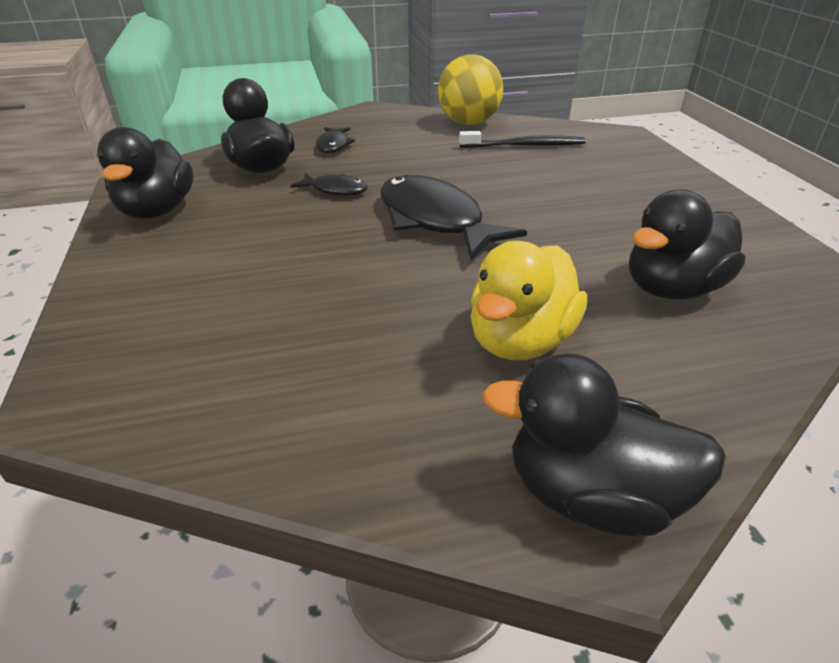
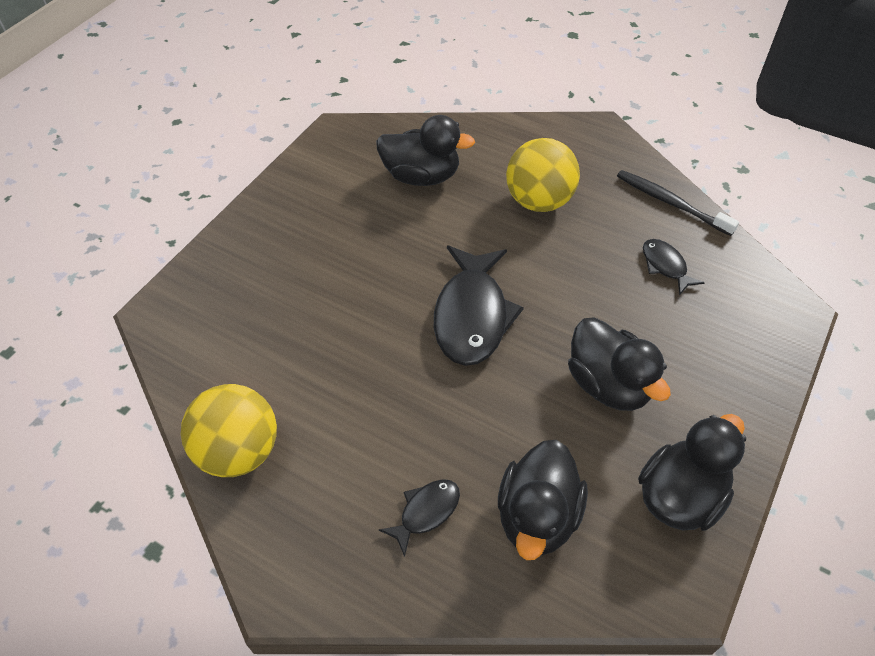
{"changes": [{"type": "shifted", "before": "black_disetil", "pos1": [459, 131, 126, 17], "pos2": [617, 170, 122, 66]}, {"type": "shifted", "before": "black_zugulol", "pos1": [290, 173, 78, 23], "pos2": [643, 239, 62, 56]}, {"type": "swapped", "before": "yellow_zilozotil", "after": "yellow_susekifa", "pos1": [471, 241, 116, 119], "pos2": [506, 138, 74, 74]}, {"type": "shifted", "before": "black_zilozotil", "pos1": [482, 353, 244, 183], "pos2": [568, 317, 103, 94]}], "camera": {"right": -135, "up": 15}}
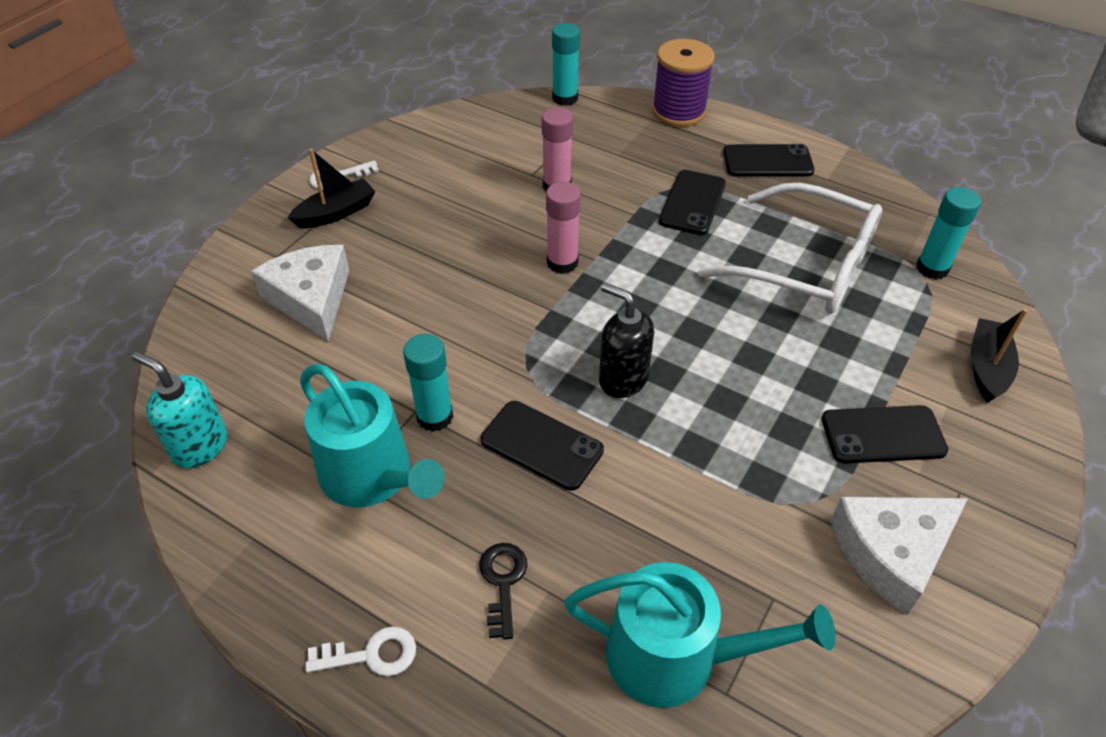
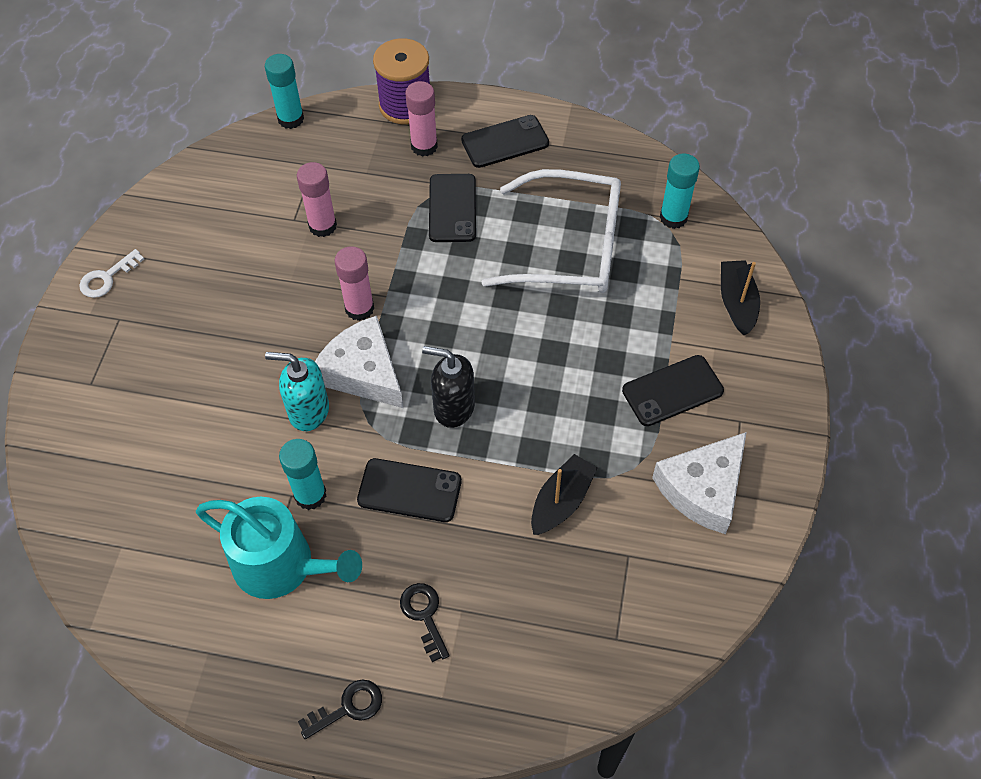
{"changes": [{"type": "shifted", "before": "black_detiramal", "pos1": [287, 149, 88, 79], "pos2": [531, 454, 66, 81]}, {"type": "shifted", "before": "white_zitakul", "pos1": [251, 245, 98, 97], "pos2": [315, 316, 89, 92]}, {"type": "shifted", "before": "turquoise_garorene", "pos1": [132, 352, 95, 116], "pos2": [265, 352, 64, 79]}, {"type": "gone", "before": "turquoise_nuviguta", "pos1": [564, 562, 272, 146]}, {"type": "repainted", "before": "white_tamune", "after": "black_tamune", "pos1": [305, 626, 111, 50], "pos2": [298, 679, 84, 60]}, {"type": "new", "after": "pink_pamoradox", "pos2": [405, 81, 33, 76]}], "camera": {"right": -20, "up": 10}}
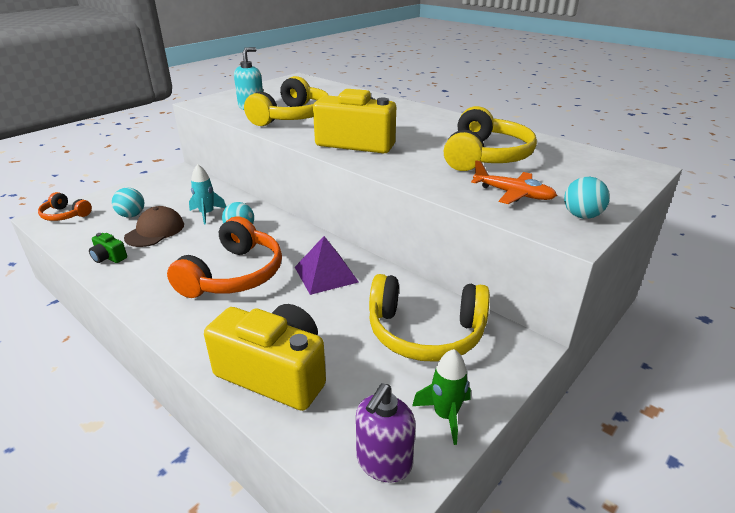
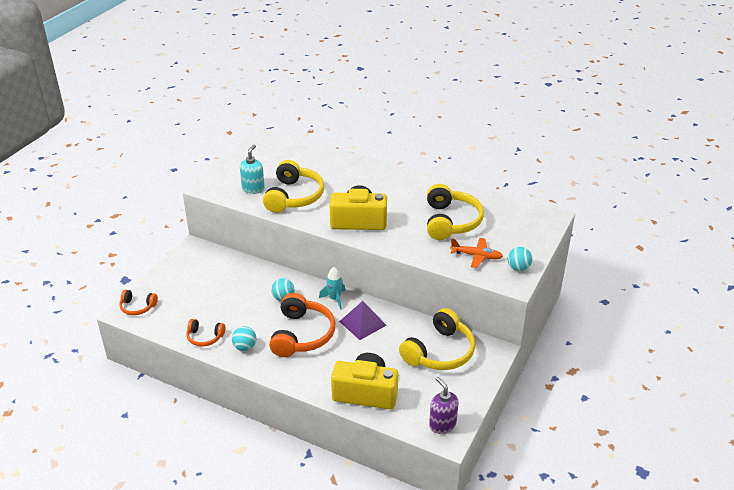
{"changes": [{"type": "shifted", "before": "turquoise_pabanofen", "pos1": [189, 164, 37, 60], "pos2": [319, 267, 26, 42]}, {"type": "shifted", "before": "turquoise_susekifa", "pos1": [112, 188, 32, 29], "pos2": [232, 326, 24, 25]}, {"type": "gone", "before": "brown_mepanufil", "pos1": [124, 206, 60, 41]}, {"type": "swapped", "before": "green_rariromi", "after": "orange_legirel", "pos1": [89, 233, 38, 30], "pos2": [187, 319, 38, 28]}, {"type": "rotated", "before": "yellow_legirel", "pos1": [369, 274, 121, 88], "pos2": [399, 308, 76, 62], "turn": -45}, {"type": "gone", "before": "green_pabanofen", "pos1": [412, 349, 59, 96]}, {"type": "rotated", "before": "purple_garorene", "pos1": [356, 383, 60, 100], "pos2": [429, 377, 30, 57], "turn": 135}], "camera": {"right": -15, "up": 5}}
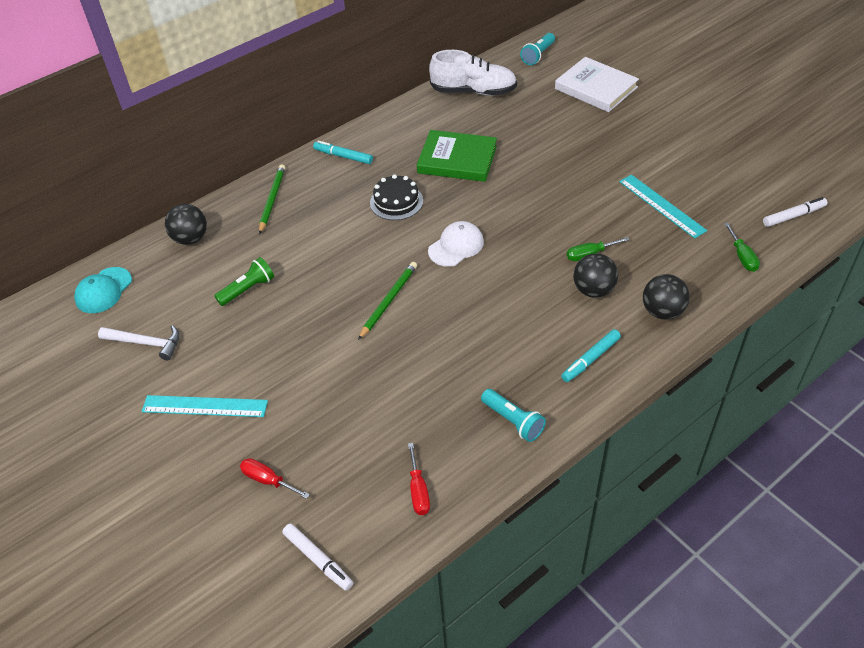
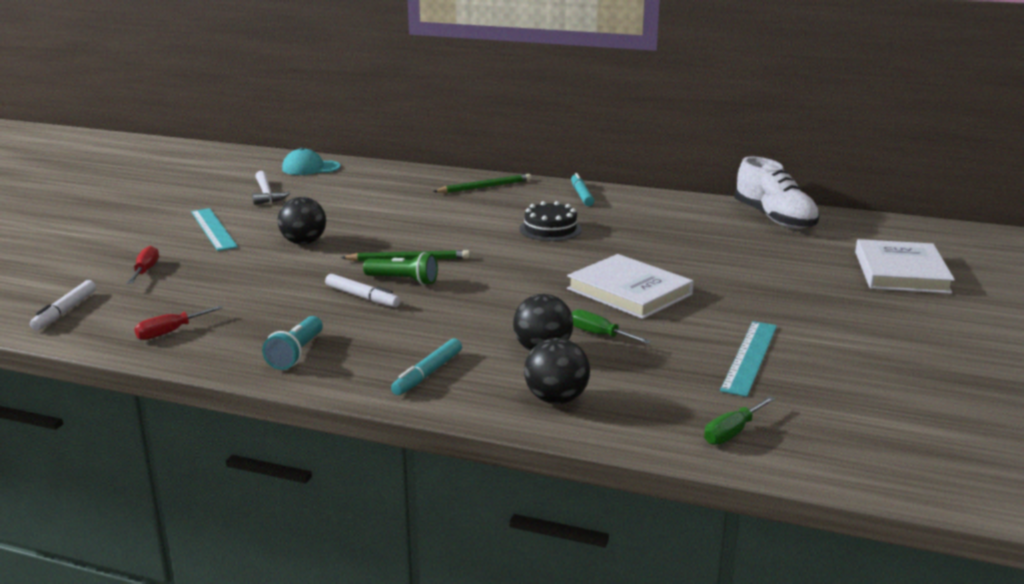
{"changes": [{"type": "gone", "before": "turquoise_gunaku", "pos1": [520, 33, 35, 32]}, {"type": "gone", "before": "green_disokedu", "pos1": [417, 130, 80, 52]}, {"type": "shifted", "before": "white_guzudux", "pos1": [763, 197, 64, 30], "pos2": [325, 274, 75, 33]}, {"type": "shifted", "before": "black_susekifa", "pos1": [165, 204, 42, 41], "pos2": [278, 197, 48, 48]}, {"type": "gone", "before": "white_mepanufil", "pos1": [428, 221, 56, 46]}, {"type": "shifted", "before": "green_gunaku", "pos1": [214, 257, 60, 49], "pos2": [363, 252, 75, 33]}, {"type": "rotated", "before": "turquoise_guzudux", "pos1": [561, 329, 60, 53], "pos2": [391, 339, 71, 56], "turn": -75}, {"type": "new", "after": "white_disokedu", "pos2": [567, 254, 127, 65]}], "camera": {"right": 55, "up": -25}}
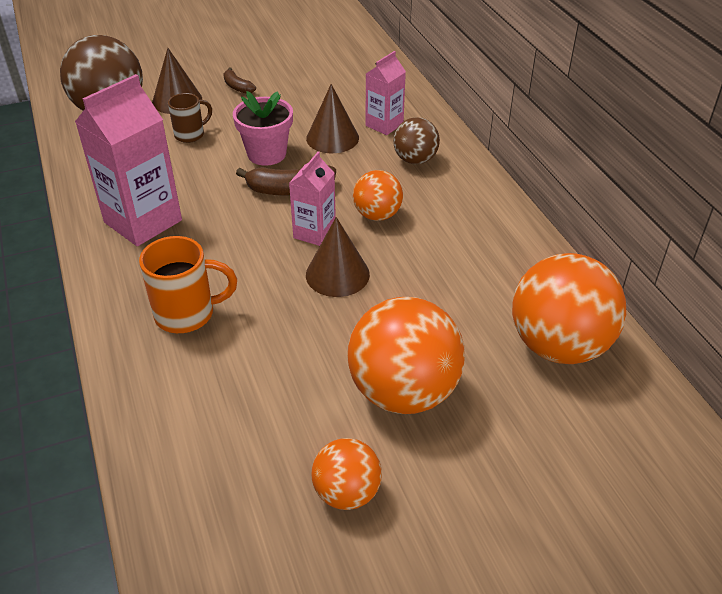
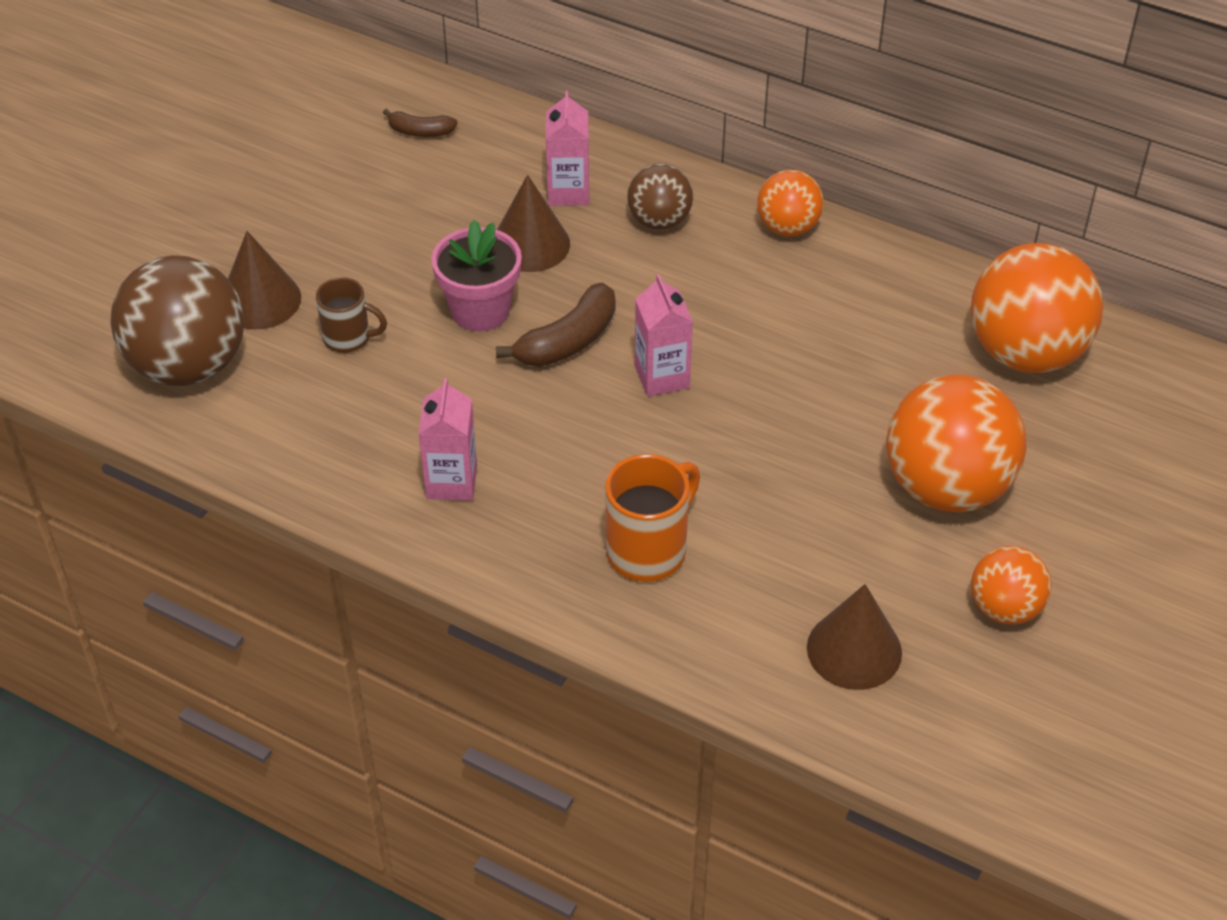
{"changes": [{"type": "shifted", "before": "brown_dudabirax", "pos1": [223, 67, 33, 26], "pos2": [383, 109, 75, 28]}, {"type": "scaled", "before": "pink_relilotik", "pos1": [75, 74, 107, 172], "pos2": [418, 378, 59, 123], "scale": 0.57}, {"type": "rotated", "before": "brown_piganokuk", "pos1": [168, 93, 44, 50], "pos2": [316, 277, 71, 76], "turn": 90}, {"type": "shifted", "before": "orange_susekifa", "pos1": [353, 170, 50, 51], "pos2": [757, 170, 67, 66]}, {"type": "shifted", "before": "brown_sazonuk", "pos1": [306, 217, 64, 80], "pos2": [807, 584, 95, 106]}], "camera": {"right": -40, "up": 5}}
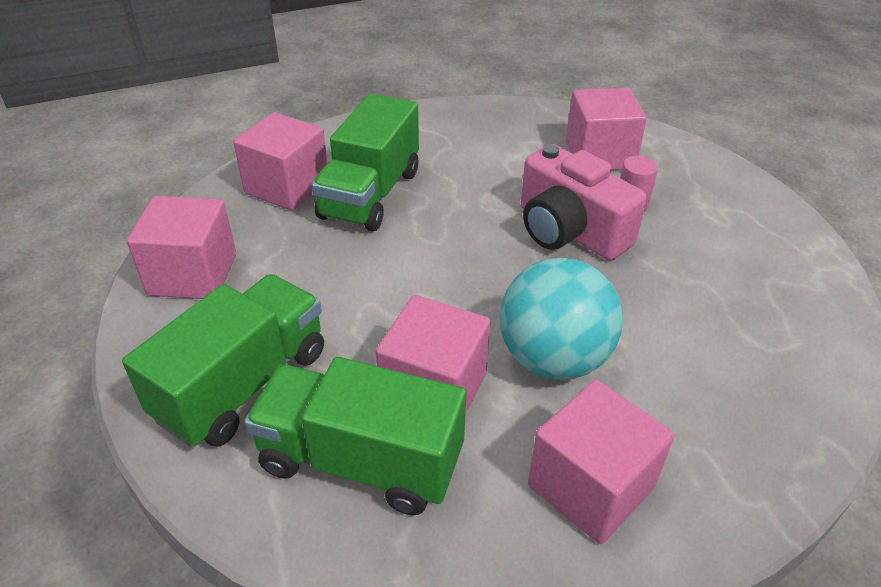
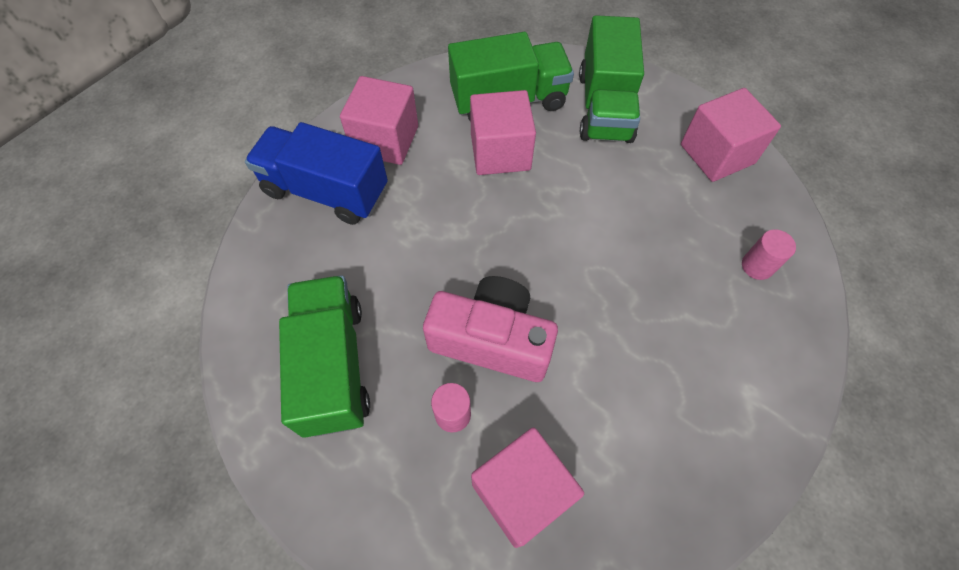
{"changes": [{"type": "shifted", "before": "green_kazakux", "pos1": [312, 93, 107, 138], "pos2": [279, 275, 91, 163]}, {"type": "swapped", "before": "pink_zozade", "after": "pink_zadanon", "pos1": [233, 112, 94, 99], "pos2": [742, 229, 54, 51]}, {"type": "gone", "before": "turquoise_susekifa", "pos1": [500, 258, 123, 122]}, {"type": "new", "after": "blue_kazakux", "pos2": [245, 122, 143, 103]}], "camera": {"right": 150, "up": 20}}
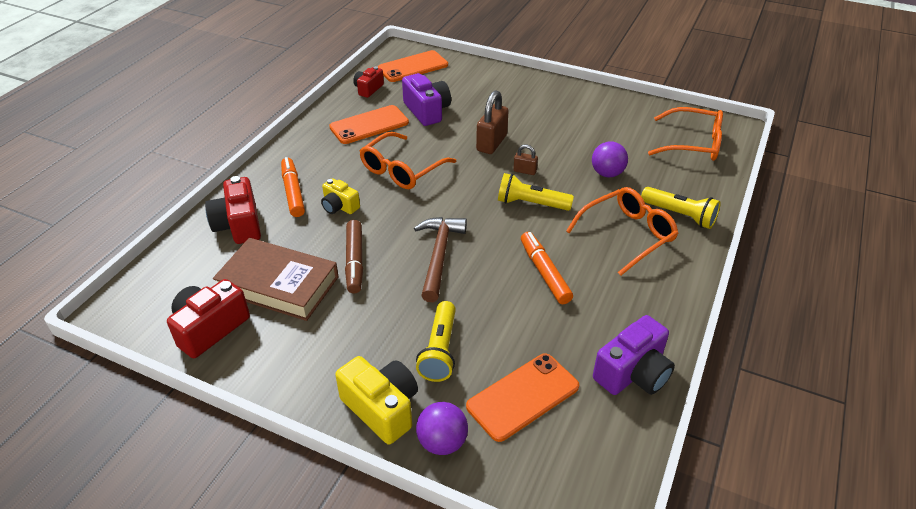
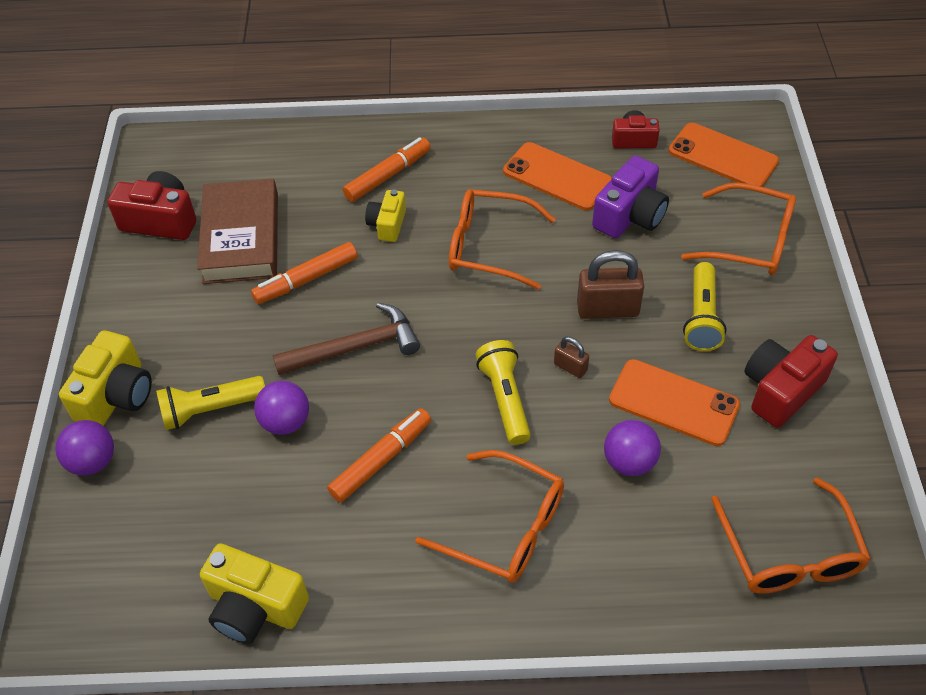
{"changes": [{"type": "rotated", "before": "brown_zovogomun", "pos1": [513, 145, 25, 30], "pos2": [554, 337, 35, 41], "turn": -45}, {"type": "shifted", "before": "red_rariromi", "pos1": [205, 176, 56, 68], "pos2": [744, 335, 94, 93]}, {"type": "shifted", "before": "yellow_gunaku", "pos1": [641, 187, 79, 42], "pos2": [683, 262, 44, 89]}, {"type": "repainted", "before": "brown_guzudux", "after": "orange_guzudux", "pos1": [345, 220, 18, 74], "pos2": [251, 242, 107, 62]}, {"type": "repainted", "before": "purple_rariromi", "after": "yellow_rariromi", "pos1": [593, 315, 82, 80], "pos2": [200, 543, 109, 101]}, {"type": "shifted", "before": "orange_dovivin", "pos1": [466, 354, 113, 88], "pos2": [609, 359, 131, 87]}, {"type": "new", "after": "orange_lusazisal", "pos2": [681, 183, 115, 92]}, {"type": "new", "after": "purple_susekifa", "pos2": [254, 381, 55, 54]}], "camera": {"right": 65, "up": 10}}
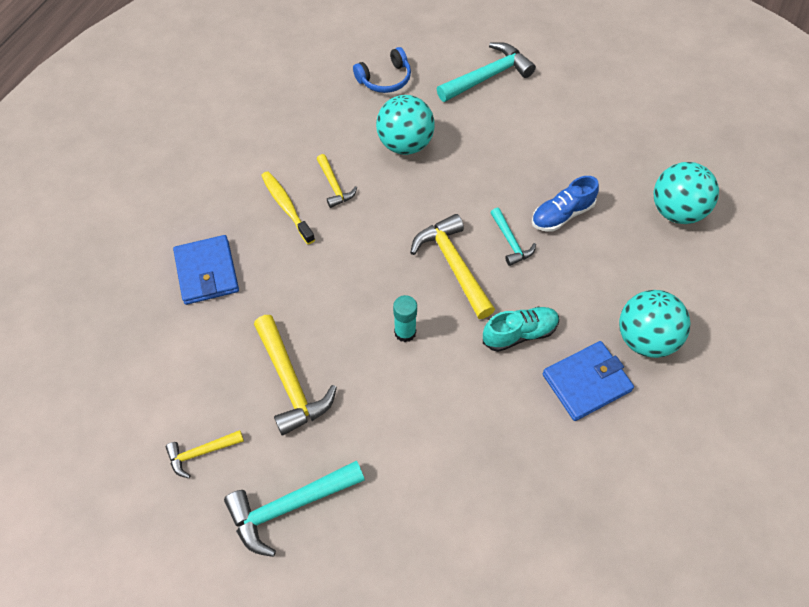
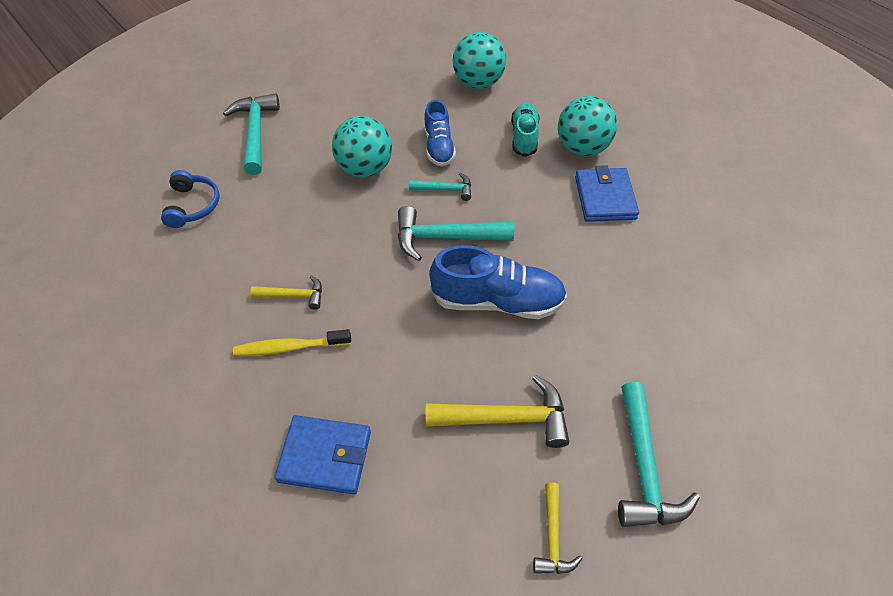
{"changes": [{"type": "shifted", "before": "turquoise_susekifa", "pos1": [376, 95, 59, 60], "pos2": [332, 116, 60, 62]}, {"type": "repainted", "before": "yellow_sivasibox", "after": "turquoise_sivasibox", "pos1": [410, 214, 85, 105], "pos2": [398, 206, 116, 55]}, {"type": "swapped", "before": "turquoise_pamoradox", "after": "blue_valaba", "pos1": [393, 295, 24, 47], "pos2": [429, 245, 138, 74]}, {"type": "shifted", "before": "turquoise_valaba", "pos1": [483, 307, 76, 45], "pos2": [511, 103, 28, 54]}], "camera": {"right": -65, "up": -5}}
